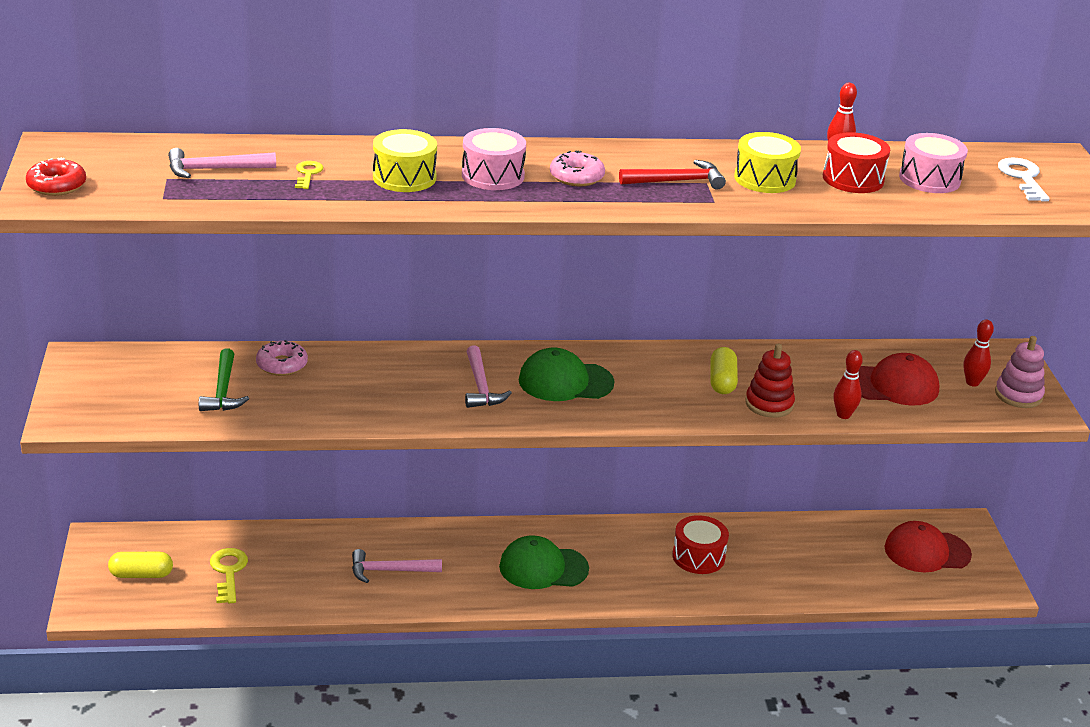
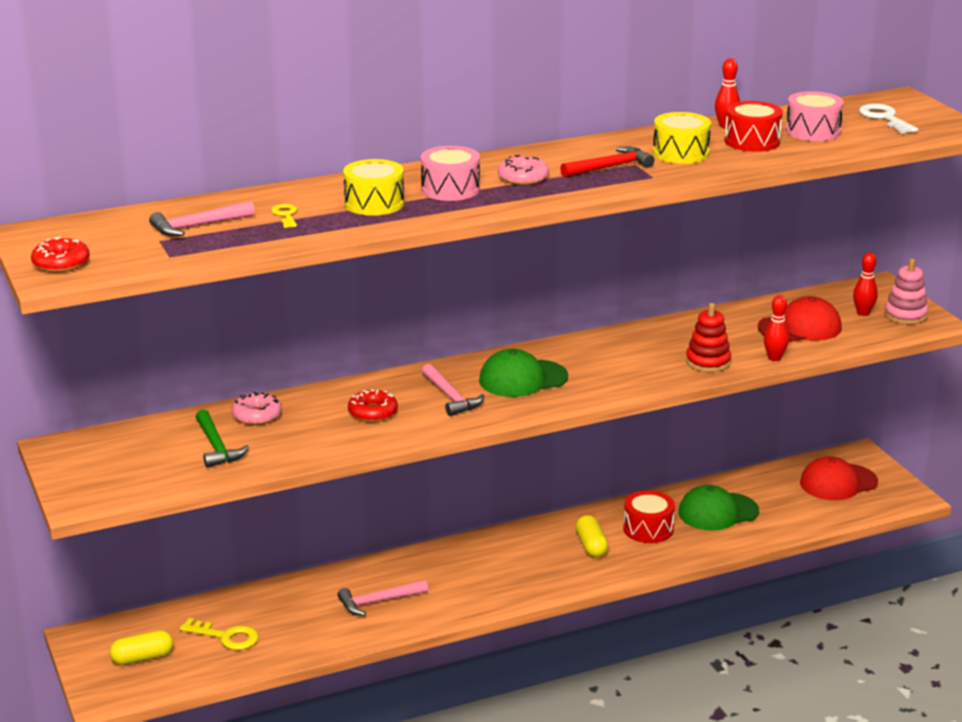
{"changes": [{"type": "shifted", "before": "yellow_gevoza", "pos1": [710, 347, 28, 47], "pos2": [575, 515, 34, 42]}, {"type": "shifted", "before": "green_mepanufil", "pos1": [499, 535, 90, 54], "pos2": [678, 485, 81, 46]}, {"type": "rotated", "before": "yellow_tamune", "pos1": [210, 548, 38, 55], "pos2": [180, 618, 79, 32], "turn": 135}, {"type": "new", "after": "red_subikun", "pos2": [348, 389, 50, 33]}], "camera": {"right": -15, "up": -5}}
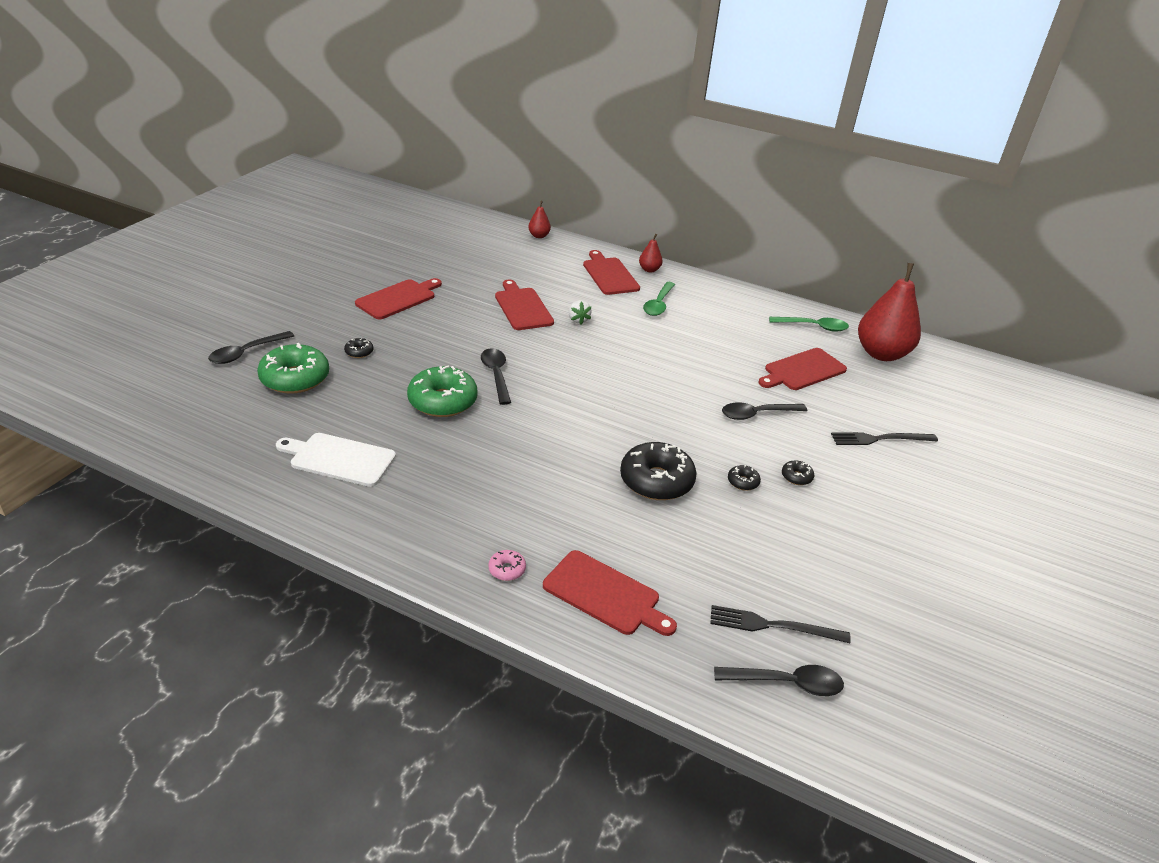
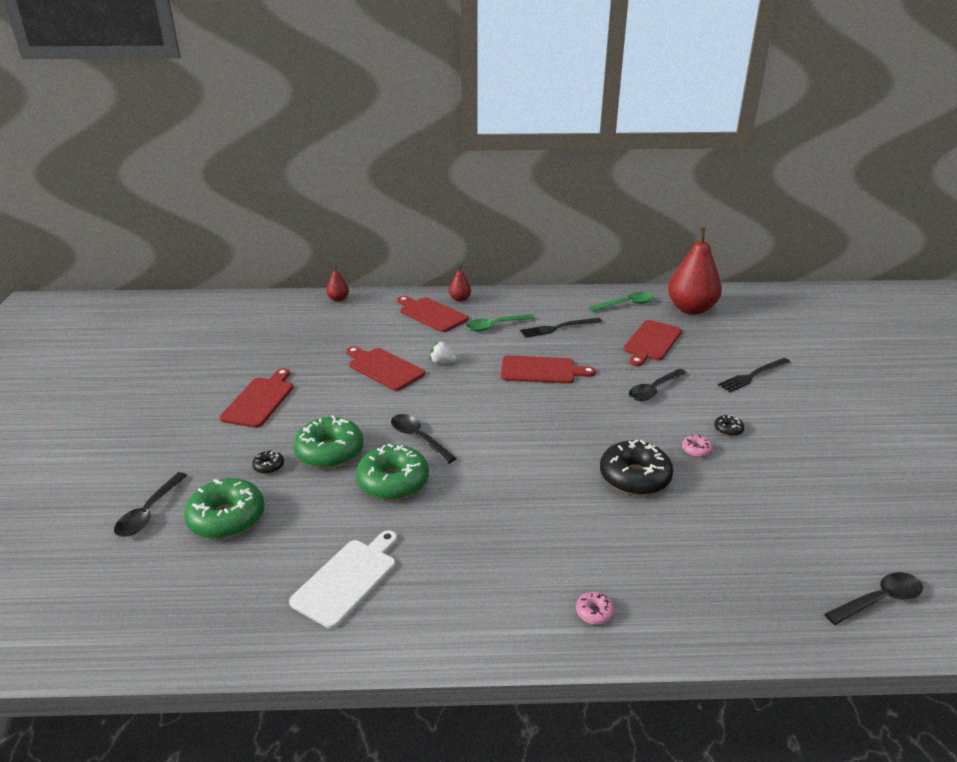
{"changes": [{"type": "rotated", "before": "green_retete", "pos1": [643, 282, 32, 34], "pos2": [466, 314, 69, 17], "turn": 75}, {"type": "rotated", "before": "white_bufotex", "pos1": [569, 300, 23, 25], "pos2": [430, 342, 27, 22], "turn": 150}, {"type": "rotated", "before": "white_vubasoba", "pos1": [276, 433, 120, 54], "pos2": [289, 530, 108, 99], "turn": 135}, {"type": "repainted", "before": "black_subikun", "after": "pink_subikun", "pos1": [728, 465, 33, 26], "pos2": [682, 435, 31, 22]}, {"type": "shifted", "before": "red_vubasoba", "pos1": [543, 550, 134, 86], "pos2": [501, 355, 95, 29]}, {"type": "shifted", "before": "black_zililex", "pos1": [710, 605, 141, 38], "pos2": [520, 318, 82, 20]}, {"type": "new", "after": "green_subikun", "pos2": [293, 415, 71, 53]}], "camera": {"right": -25, "up": -5}}
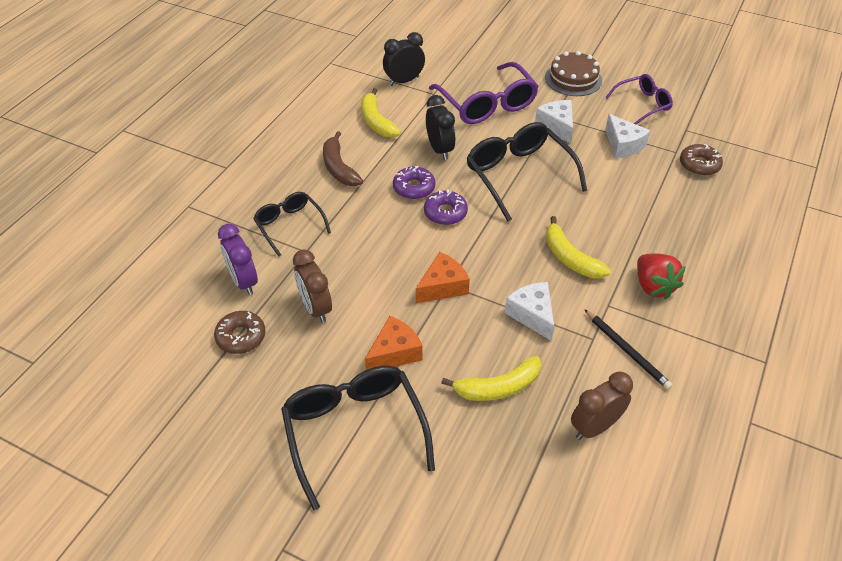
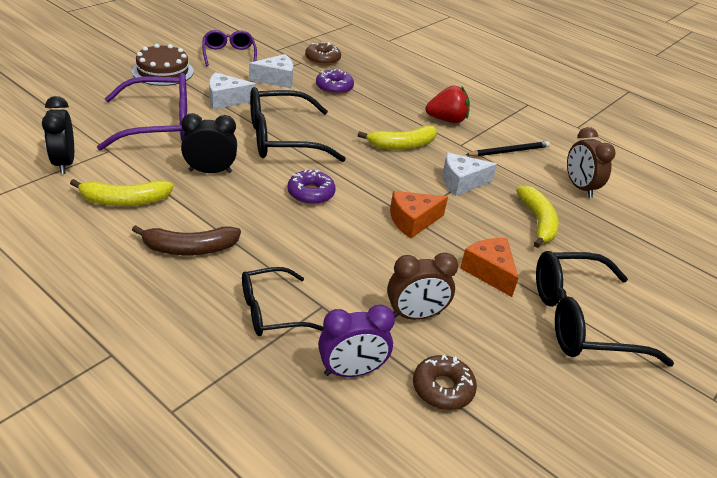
{"changes": [{"type": "shifted", "before": "purple_subikun", "pos1": [393, 166, 42, 33], "pos2": [316, 69, 38, 26]}, {"type": "rotated", "before": "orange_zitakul", "pos1": [416, 252, 54, 51], "pos2": [390, 191, 58, 48], "turn": -90}], "camera": {"right": -80, "up": -10}}
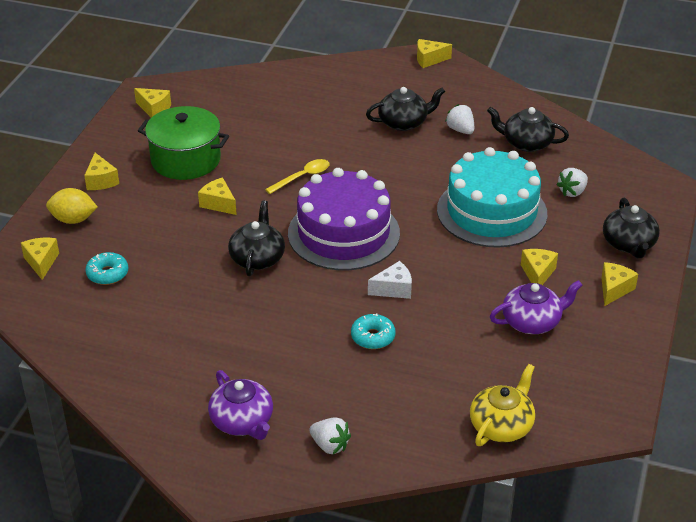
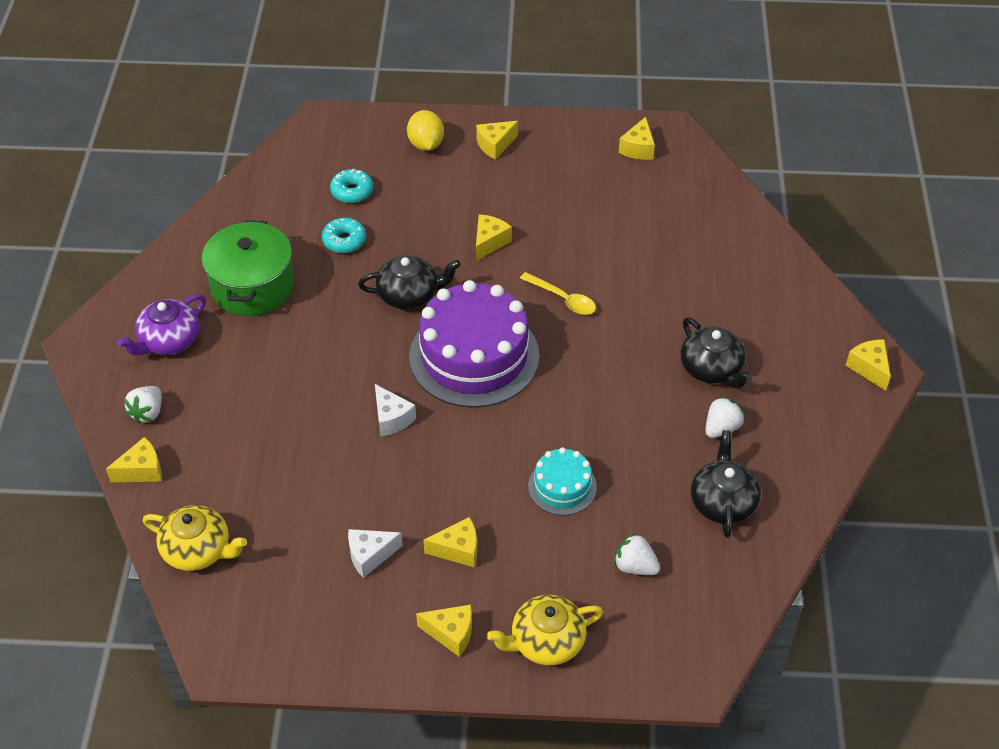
{"changes": [{"type": "shifted", "before": "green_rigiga", "pos1": [138, 106, 91, 74], "pos2": [202, 220, 92, 96]}, {"type": "scaled", "before": "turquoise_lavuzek", "pos1": [437, 147, 110, 101], "pos2": [528, 447, 69, 68], "scale": 0.49}, {"type": "repainted", "before": "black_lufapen", "after": "yellow_lufapen", "pos1": [603, 198, 57, 60], "pos2": [487, 595, 116, 70]}, {"type": "shifted", "before": "yellow_zitakul", "pos1": [21, 238, 38, 42], "pos2": [106, 437, 56, 45]}, {"type": "swapped", "before": "purple_lufapen", "after": "white_zitakul", "pos1": [490, 280, 93, 54], "pos2": [348, 529, 55, 49]}, {"type": "shifted", "before": "turquoise_subikun", "pos1": [351, 313, 44, 36], "pos2": [322, 218, 44, 35]}], "camera": {"right": 75, "up": 10}}
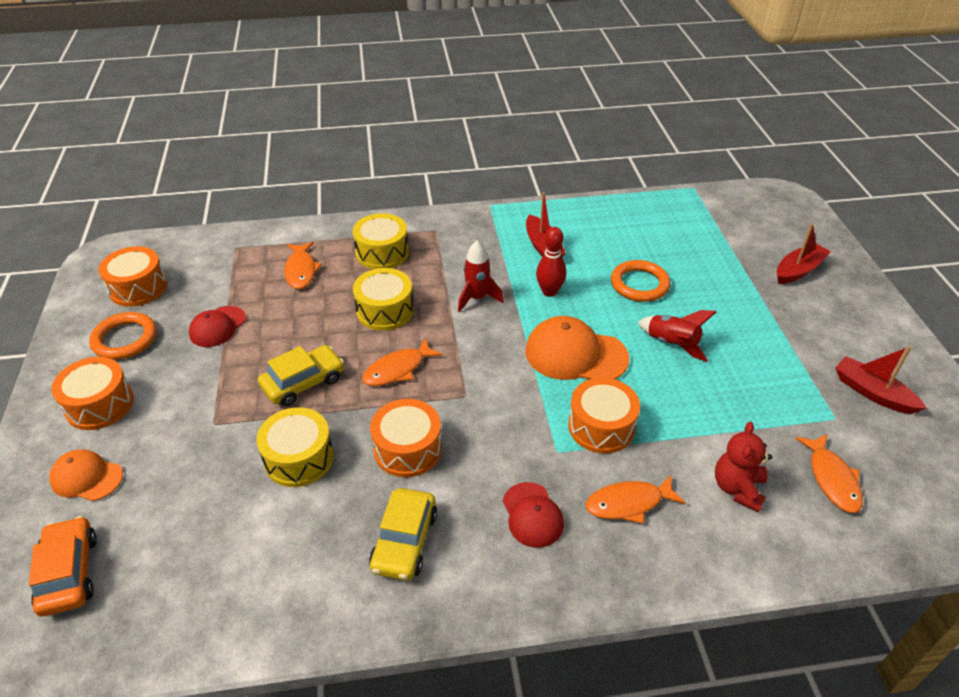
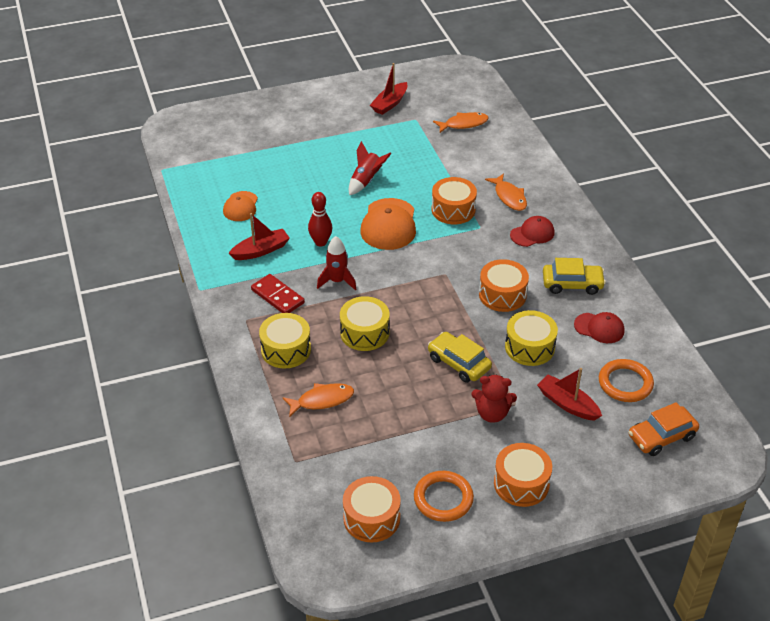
{"changes": [{"type": "shifted", "before": "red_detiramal", "pos1": [777, 223, 54, 61], "pos2": [537, 368, 65, 53]}, {"type": "shifted", "before": "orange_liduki", "pos1": [611, 260, 60, 42], "pos2": [599, 359, 55, 43]}, {"type": "shifted", "before": "red_mepanufil", "pos1": [189, 306, 57, 41], "pos2": [574, 312, 51, 31]}, {"type": "gone", "before": "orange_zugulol", "pos1": [362, 338, 81, 48]}, {"type": "shifted", "before": "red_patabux", "pos1": [715, 422, 57, 90], "pos2": [471, 375, 46, 48]}, {"type": "shifted", "before": "orange_mepanufil", "pos1": [49, 450, 74, 51], "pos2": [223, 191, 35, 30]}, {"type": "new", "after": "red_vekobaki", "pos2": [251, 274, 54, 39]}], "camera": {"right": -100, "up": 0}}
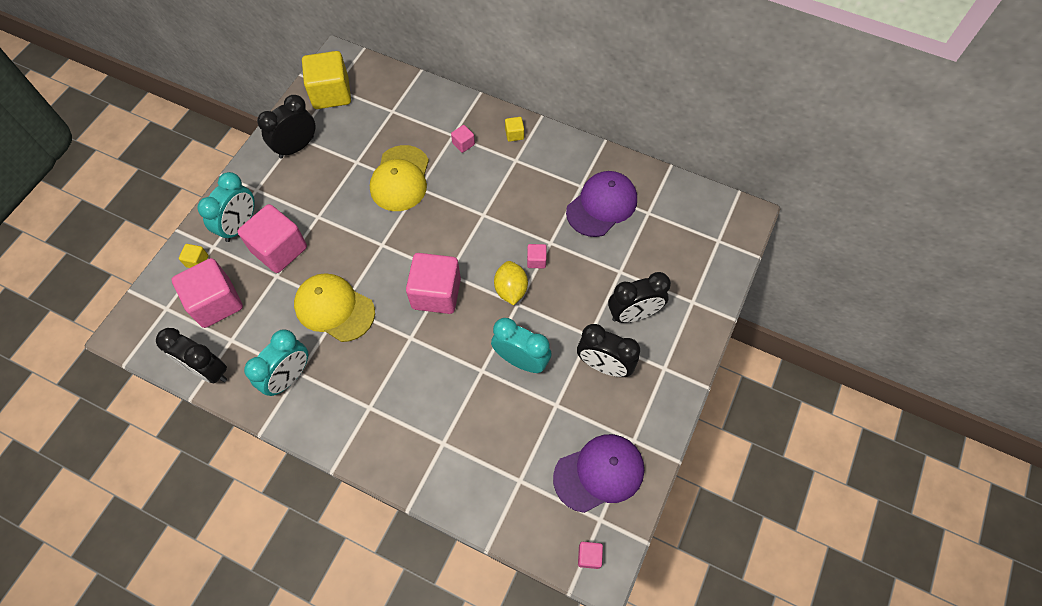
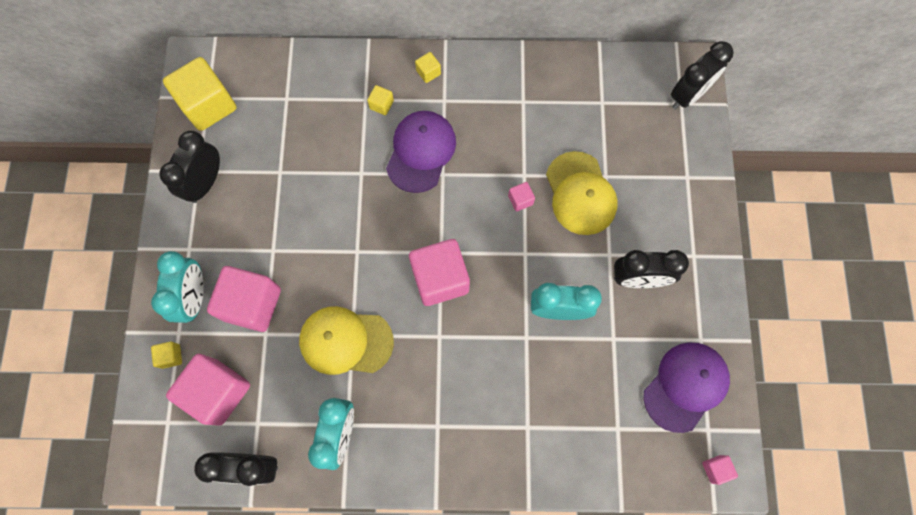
{"changes": [{"type": "repainted", "before": "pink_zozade", "after": "yellow_zozade", "pos1": [451, 125, 24, 28], "pos2": [367, 85, 27, 30]}, {"type": "shifted", "before": "yellow_mepanufil", "pos1": [370, 145, 59, 66], "pos2": [546, 151, 72, 84]}, {"type": "shifted", "before": "purple_mepanufil", "pos1": [566, 171, 71, 66], "pos2": [386, 111, 70, 82]}, {"type": "gone", "before": "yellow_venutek", "pos1": [494, 261, 34, 44]}, {"type": "shifted", "before": "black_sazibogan", "pos1": [608, 272, 63, 51], "pos2": [671, 41, 63, 69]}], "camera": {"right": -25, "up": 10}}
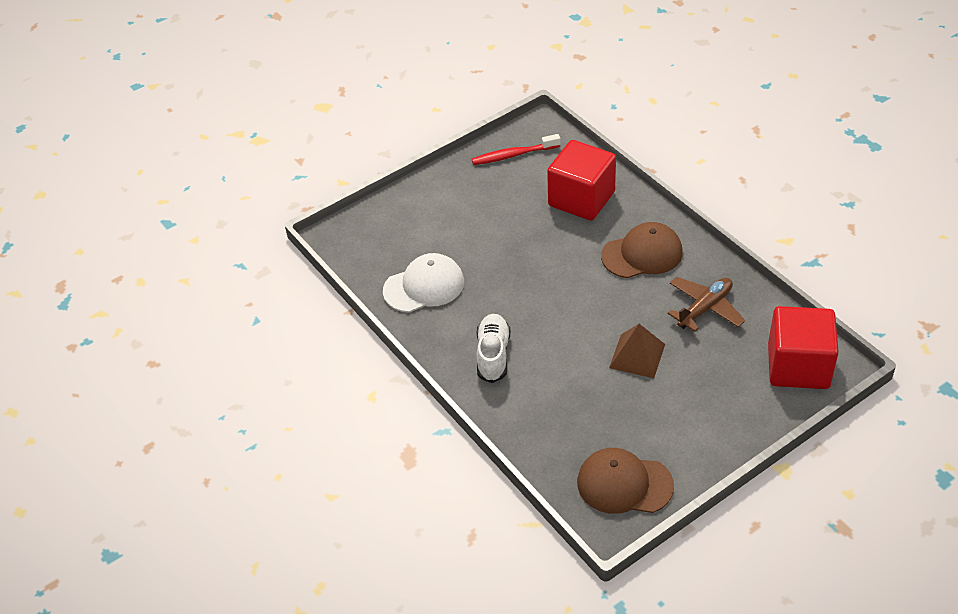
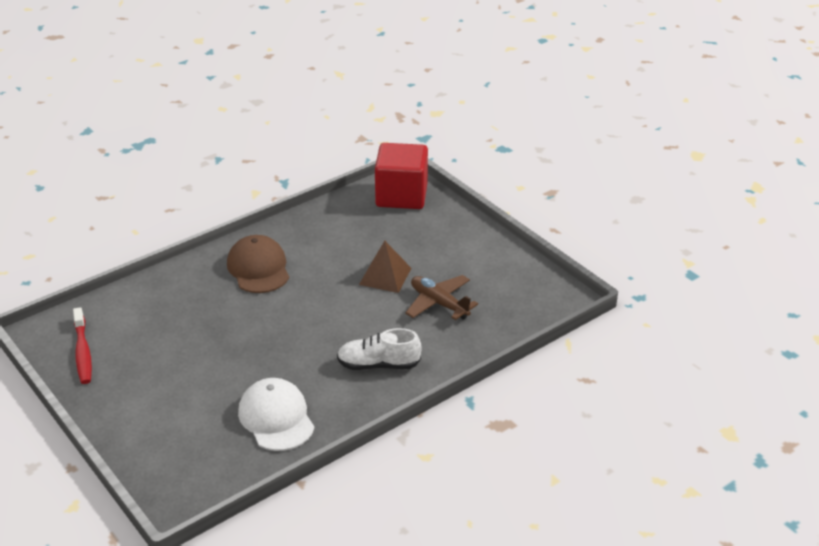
{"changes": [{"type": "gone", "before": "red_zozade", "pos1": [547, 140, 69, 81]}, {"type": "shifted", "before": "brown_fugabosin", "pos1": [668, 277, 77, 55], "pos2": [405, 275, 73, 45]}, {"type": "gone", "before": "brown_mepanufil", "pos1": [577, 448, 97, 66]}], "camera": {"right": -95, "up": -10}}
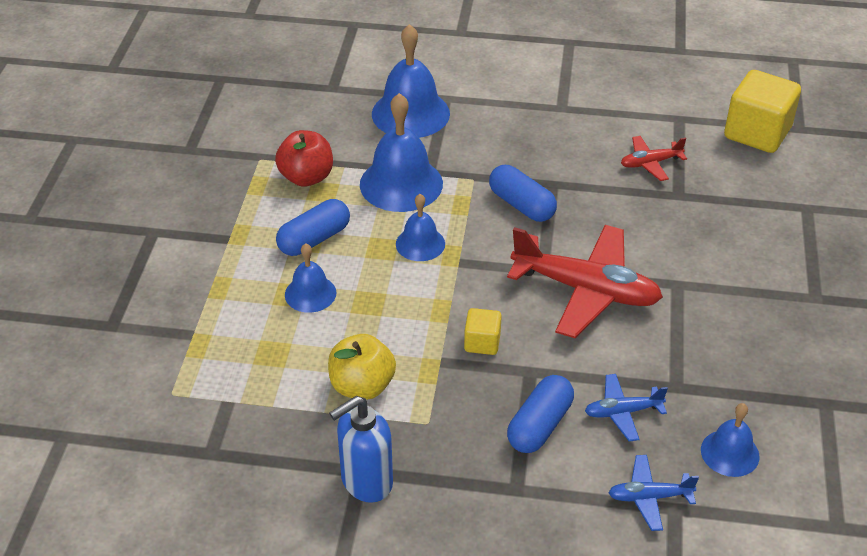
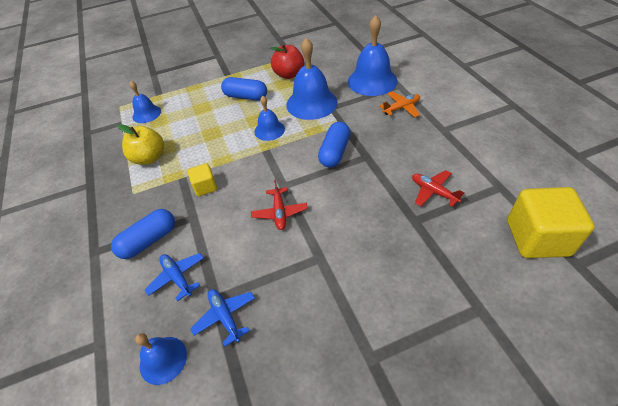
{"changes": [{"type": "scaled", "before": "red_fugabosin", "pos1": [507, 225, 156, 113], "pos2": [251, 179, 57, 51], "scale": 0.48}, {"type": "shifted", "before": "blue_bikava", "pos1": [285, 243, 51, 70], "pos2": [130, 81, 31, 42]}, {"type": "rotated", "before": "blue_gevoza", "pos1": [507, 375, 67, 78], "pos2": [111, 209, 64, 50], "turn": -45}, {"type": "gone", "before": "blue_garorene", "pos1": [329, 396, 64, 107]}, {"type": "shifted", "before": "blue_fugabosin", "pos1": [609, 455, 90, 76], "pos2": [190, 289, 65, 58]}, {"type": "new", "after": "orange_fugabosin", "pos2": [379, 92, 41, 25]}], "camera": {"right": 65, "up": 5}}
